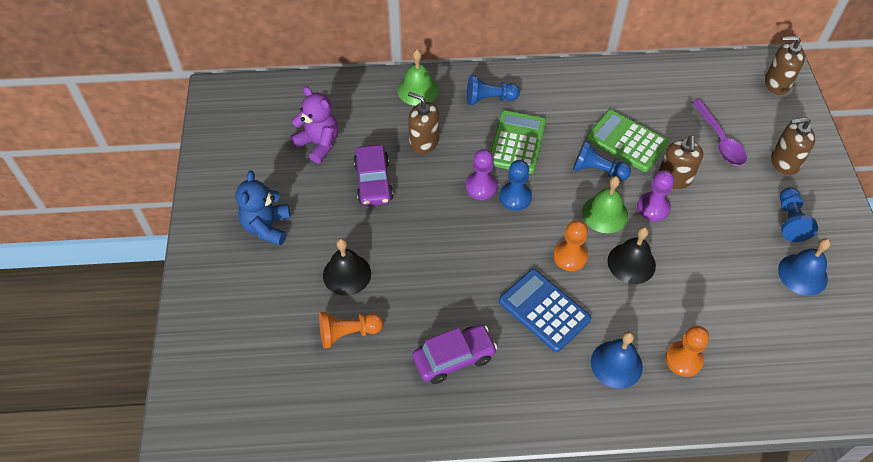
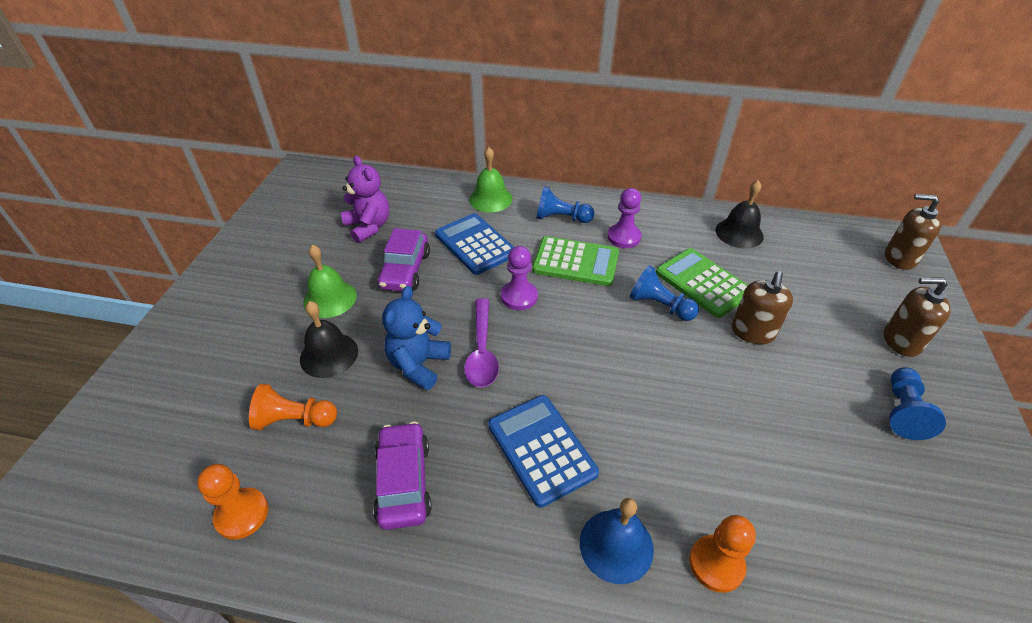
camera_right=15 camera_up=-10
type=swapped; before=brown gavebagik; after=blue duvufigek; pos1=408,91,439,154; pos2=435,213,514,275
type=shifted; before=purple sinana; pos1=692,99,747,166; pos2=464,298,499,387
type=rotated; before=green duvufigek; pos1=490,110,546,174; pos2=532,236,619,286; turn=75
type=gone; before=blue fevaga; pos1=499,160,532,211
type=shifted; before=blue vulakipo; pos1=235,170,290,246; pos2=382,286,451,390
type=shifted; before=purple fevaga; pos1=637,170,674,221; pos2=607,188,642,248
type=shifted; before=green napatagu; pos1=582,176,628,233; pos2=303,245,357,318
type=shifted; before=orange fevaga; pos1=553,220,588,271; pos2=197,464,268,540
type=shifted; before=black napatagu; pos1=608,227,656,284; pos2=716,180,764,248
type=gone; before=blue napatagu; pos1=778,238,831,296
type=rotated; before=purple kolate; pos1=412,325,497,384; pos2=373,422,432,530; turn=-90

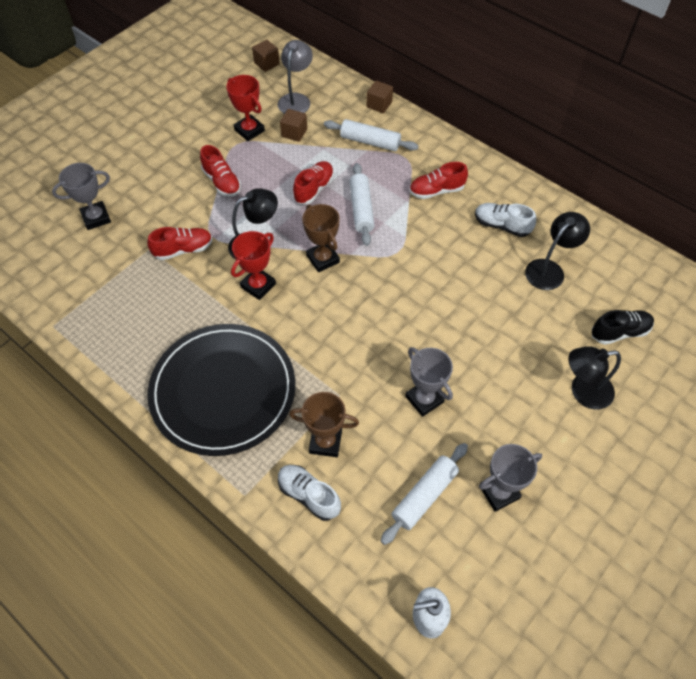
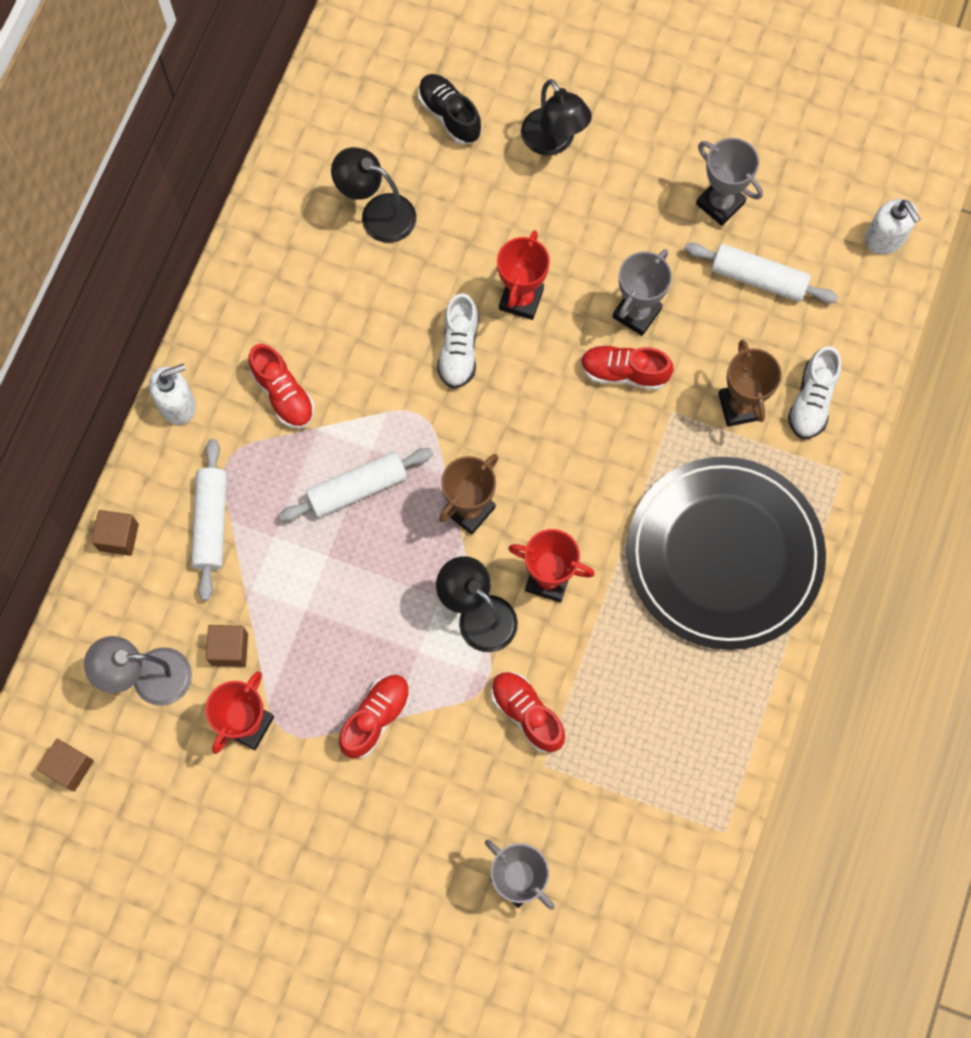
camera_right=-110 camera_up=15
type=shifted; before=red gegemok; pos1=293,161,334,204; pos2=580,345,674,390
type=shifted; before=white gegemok; pos1=475,203,536,237; pos2=437,293,479,389
type=new; after=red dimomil; pos2=497,230,550,320
type=new; after=white gavebagik; pos2=149,364,196,425

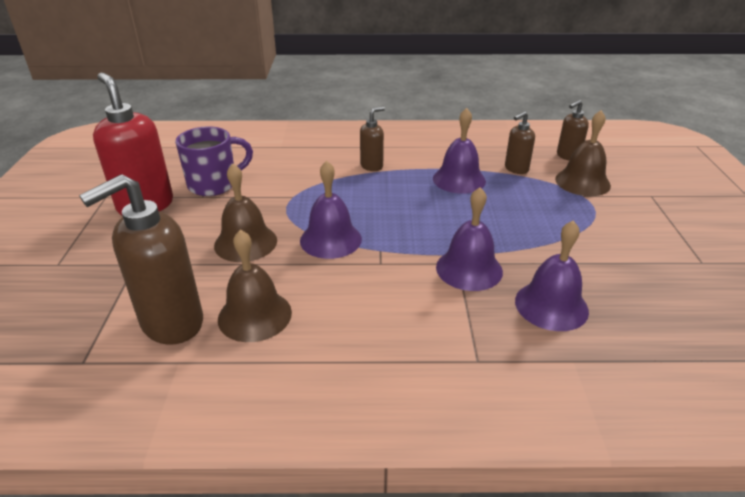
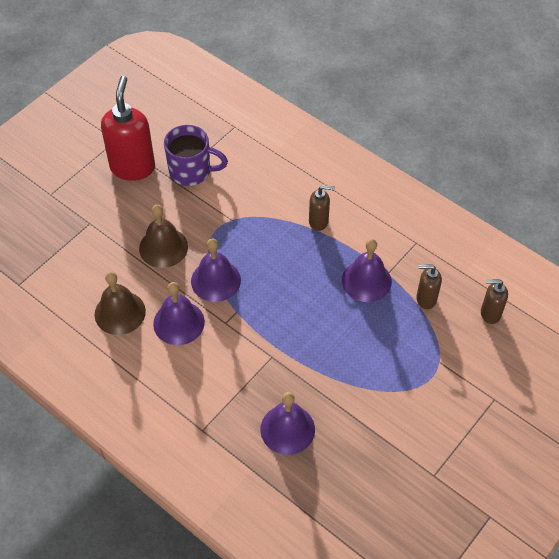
camera_right=40 camera_up=20
type=gone; before=brown napatagu; pos1=555,110,611,196
type=gone; before=brown gavebagik; pos1=79,174,203,345
type=shifted; before=purple napatagu; pos1=436,187,503,291; pos2=153,282,205,345

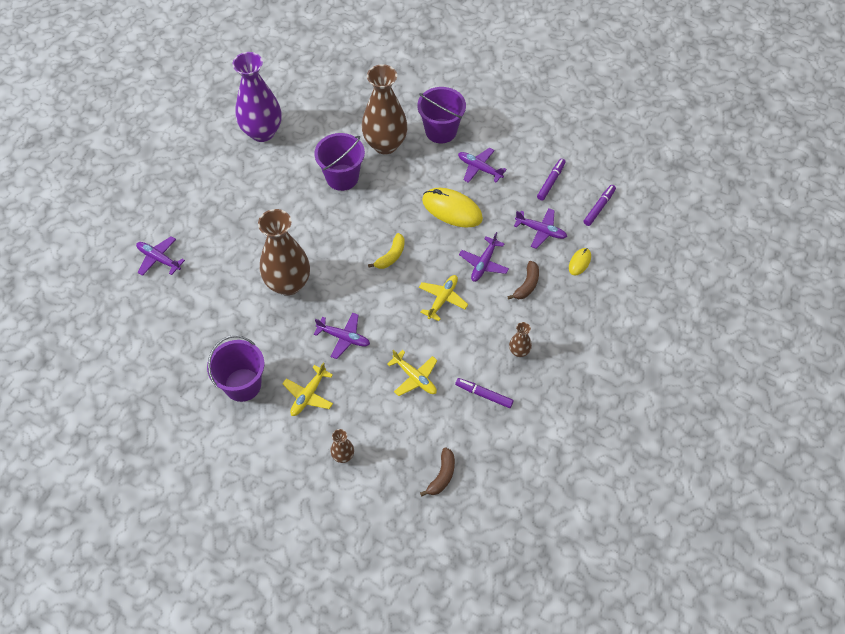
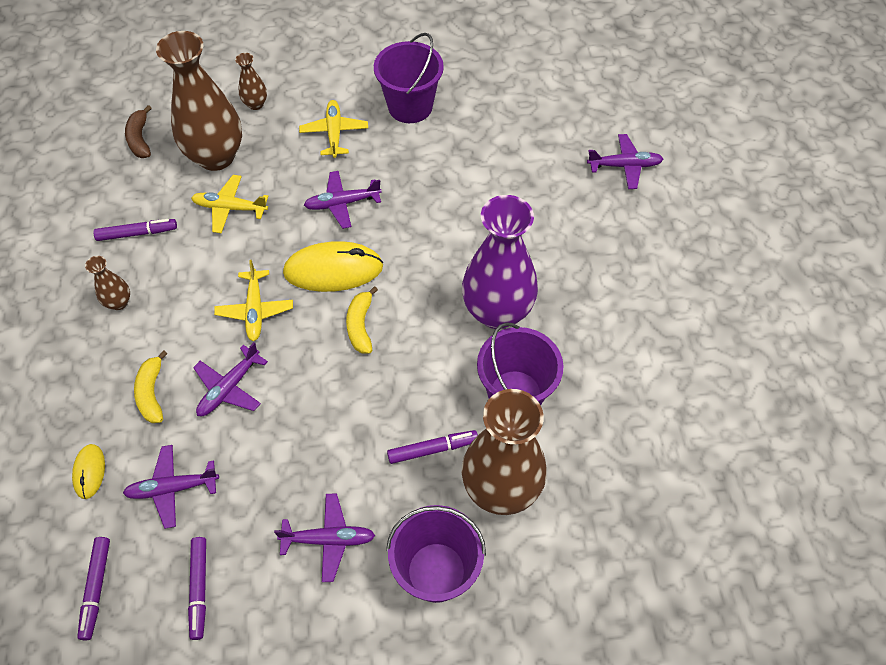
camera_right=145 camera_up=0
type=shifted; before=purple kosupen; pos1=232,52,281,142; pos2=462,195,538,329
type=shifted; before=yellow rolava; pos1=422,188,483,228; pos2=283,241,383,292
type=shifted; before=brown kosupen; pos1=258,209,310,296; pos2=156,31,242,171
type=rotated; before=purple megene; pos1=459,232,509,282; pos2=193,342,268,416; turn=-135
type=repainted; before=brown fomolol; after=yellow fomolol; pos1=507,261,539,300; pos2=134,350,168,423
type=new; after=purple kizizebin; pos2=387,430,478,464

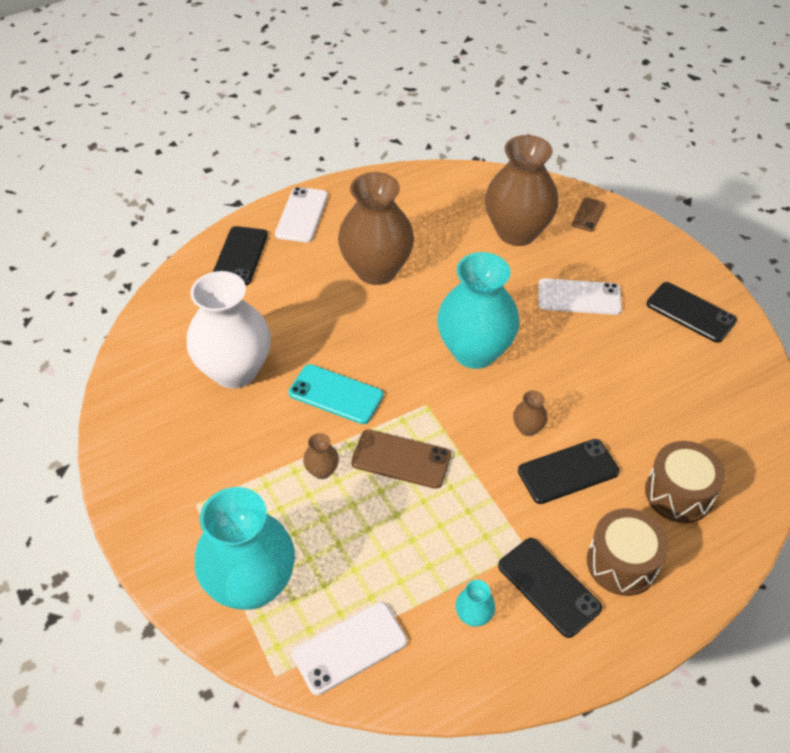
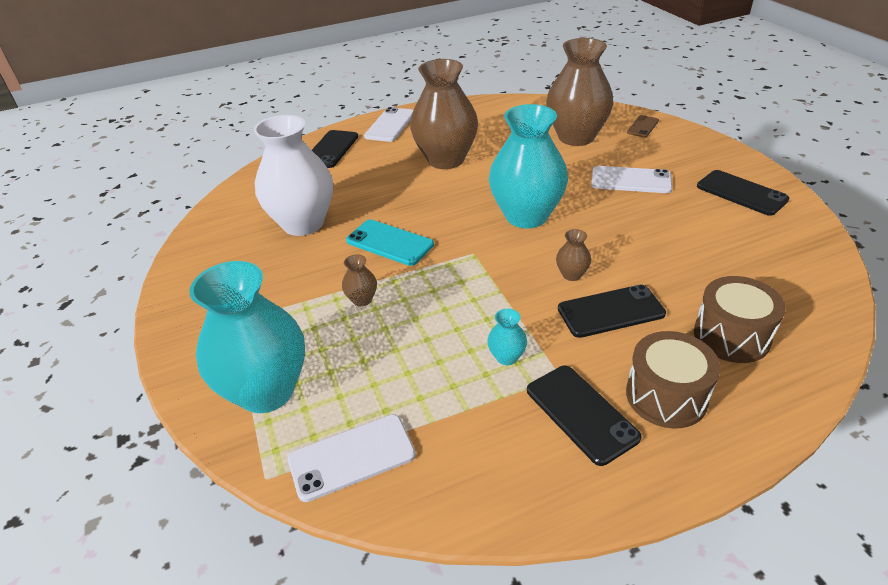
camera_right=10 camera_up=-10
type=gone; before=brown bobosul; pos1=351,429,451,489
type=shifted; before=turquoise kosupen; pos1=456,580,495,627; pos2=487,309,527,365

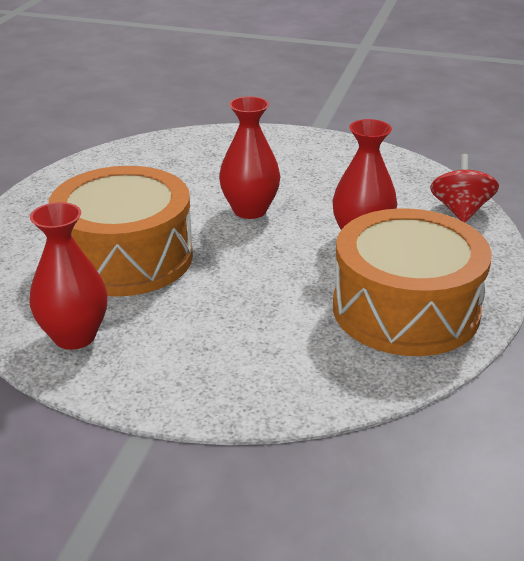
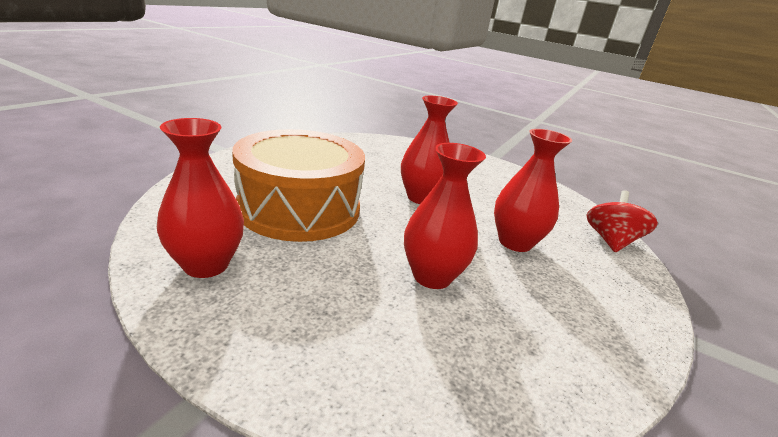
camera_right=10 camera_up=-5
type=gone; before=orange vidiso; pos1=333,208,492,356
type=new; after=red kosupen; pos2=404,143,486,289

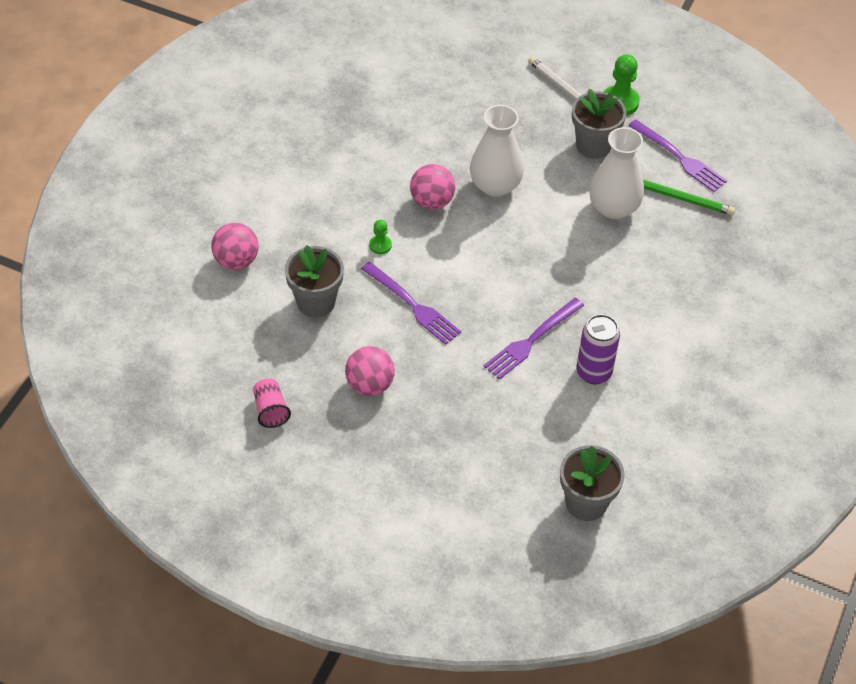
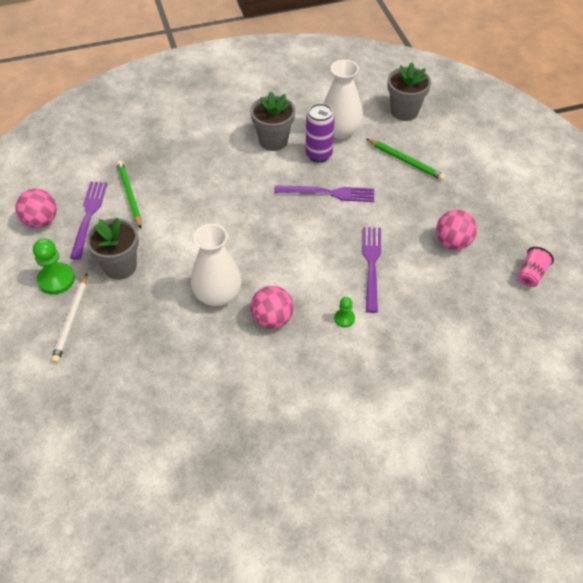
camera_right=-130 camera_up=0
type=shifted; before=white kosupen; pos1=589,127,644,219; pos2=323,60,363,139
type=shifted; before=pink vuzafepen; pos1=211,223,258,270; pos2=15,189,57,228
type=shifted; before=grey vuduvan; pos1=285,245,344,317; pos2=250,91,295,151
type=new; after=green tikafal; pos2=366,139,446,181

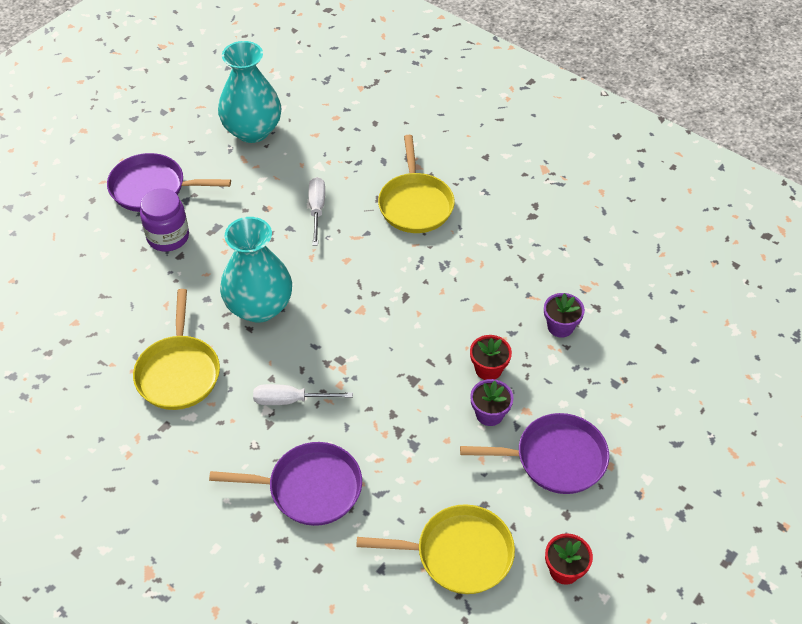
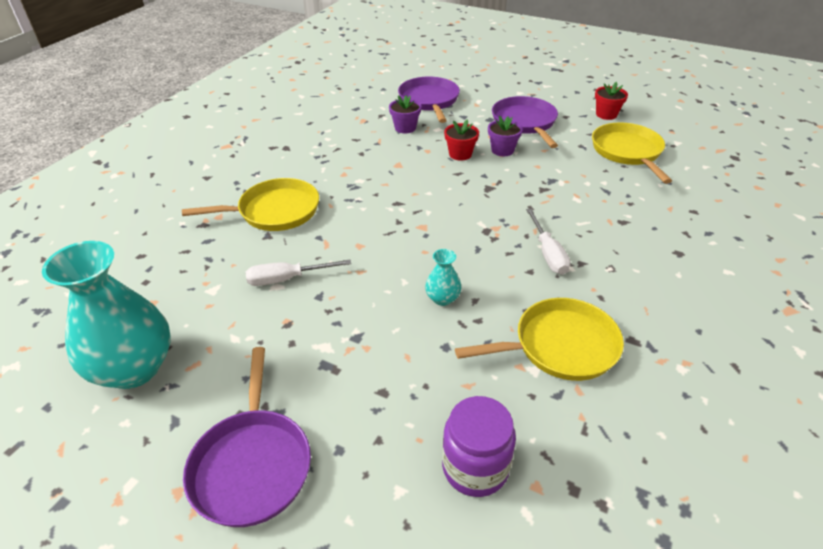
camera_right=-100 camera_up=-10
type=shifted; before=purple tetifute; pos1=140,188,189,252; pos2=442,396,516,497
type=scaled; before=turquoise kosupen; pos1=220,217,292,323; pos2=425,249,461,306; scale=0.44
type=shifted; before=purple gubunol; pos1=209,442,362,526; pos2=398,76,460,123

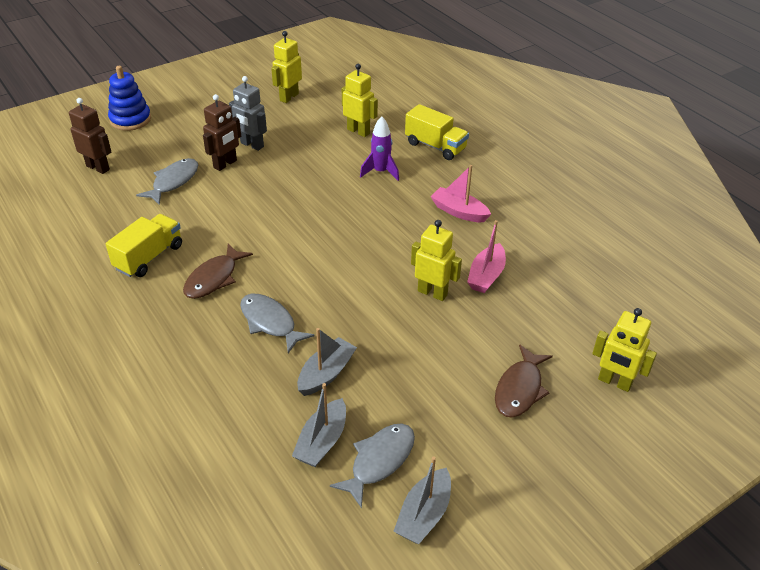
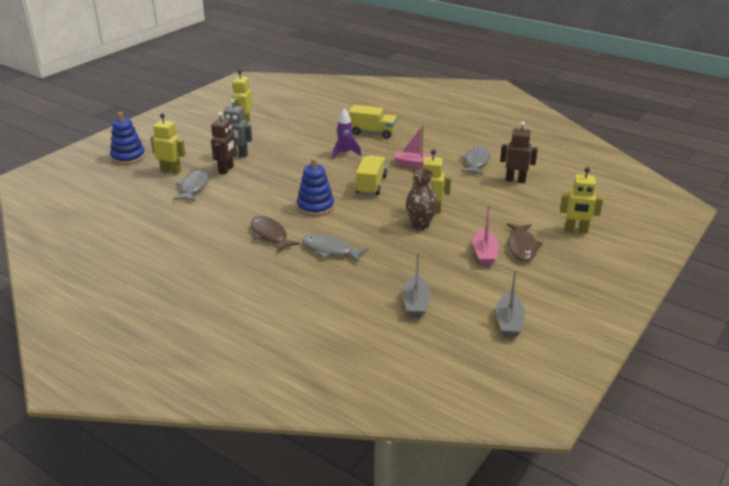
camera_right=-20 camera_up=-10
type=shifted; before=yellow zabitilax; pos1=342,64,378,137; pos2=150,113,186,174
type=shifted; before=brown zabitilax; pos1=69,98,111,174; pos2=500,121,538,183
type=shifted; before=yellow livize; pos1=105,214,182,277; pos2=356,155,387,195
type=shifted; before=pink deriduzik; pos1=467,220,506,293; pos2=473,205,499,266
type=rotated; before=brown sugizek; pos1=183,243,253,299; pos2=251,216,300,252; turn=135
type=gone; before=grey deriduzik; pos1=297,328,357,396
type=shifted; before=grey sugizek; pos1=330,423,415,509; pos2=460,146,490,175
type=new; after=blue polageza; pos2=297,158,334,216
type=new; after=brown kosupen; pos2=406,168,438,230

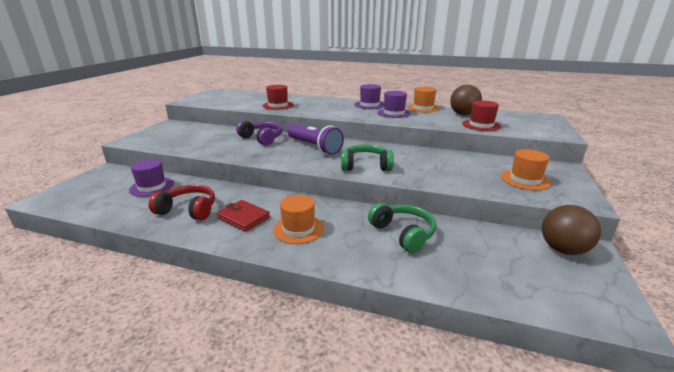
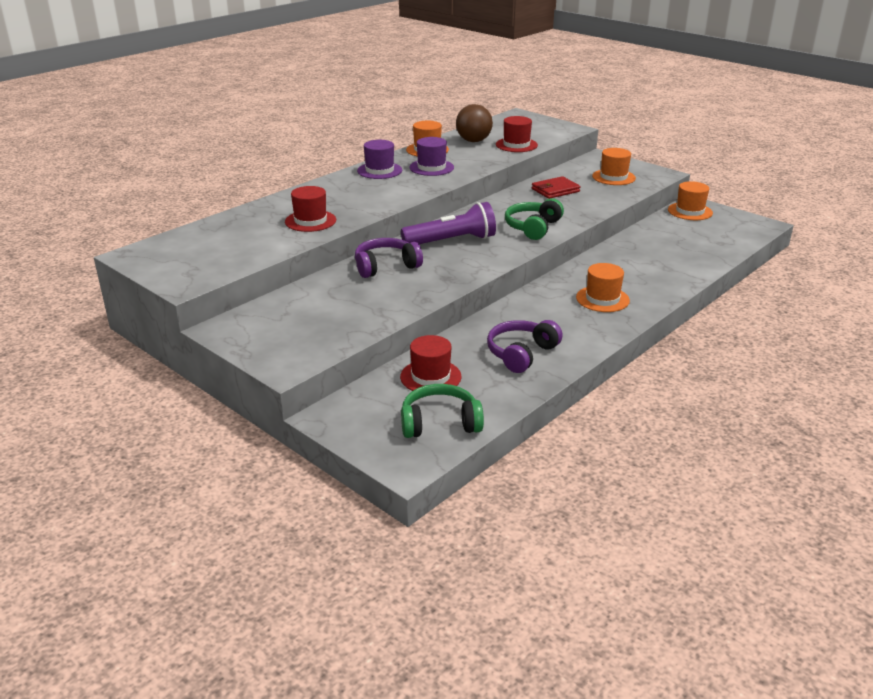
camera_right=-65 camera_up=5
type=repainted; before=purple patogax; after=red patogax; pos1=129,159,174,197; pos2=400,335,462,391
type=repainted; before=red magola; after=purple magola; pos1=148,185,215,220; pos2=487,320,563,373
type=shifted; before=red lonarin; pos1=217,200,270,232; pos2=532,176,580,199
type=shifted; before=green magola; pos1=368,203,436,253; pos2=401,384,484,438
type=swapped; before=brown vuzafepen; after=orange patogax; pos1=542,205,601,255; pos2=668,181,713,220

